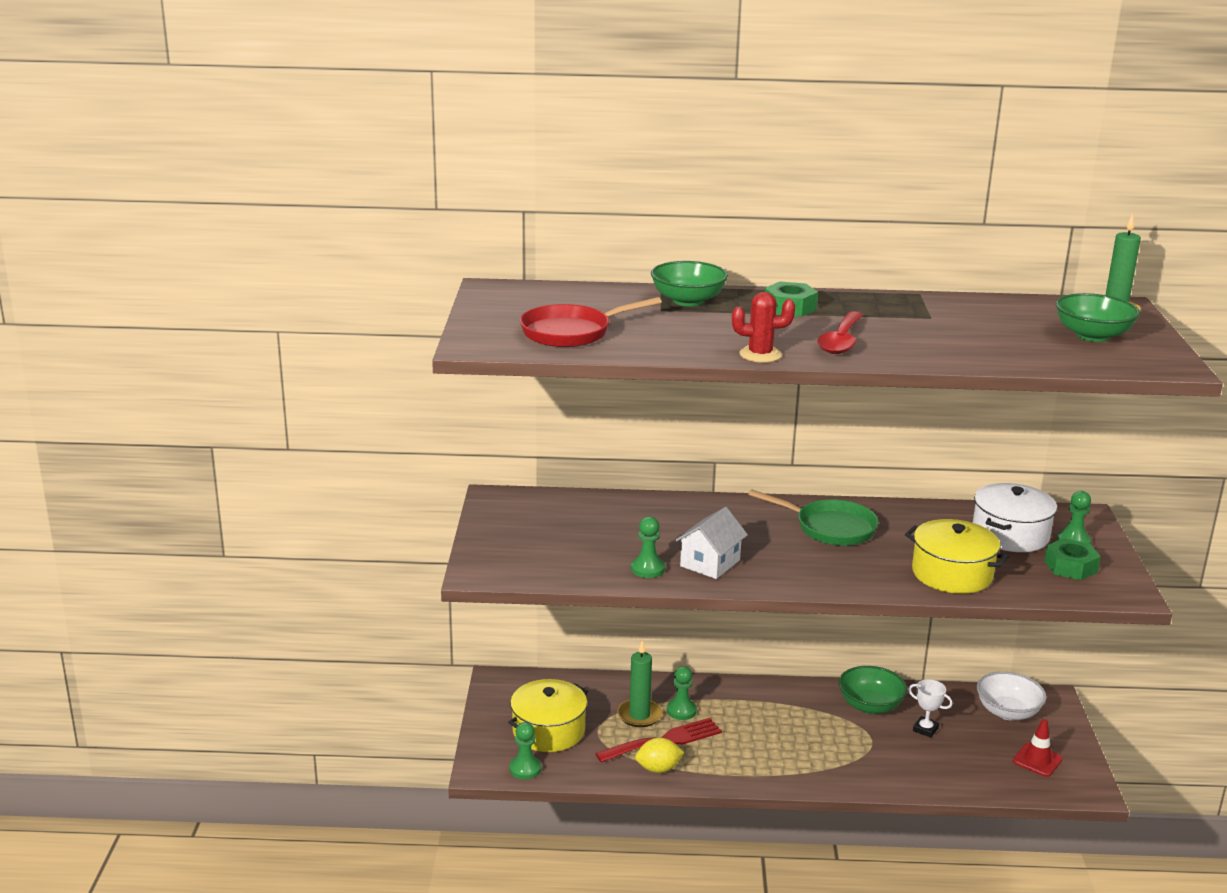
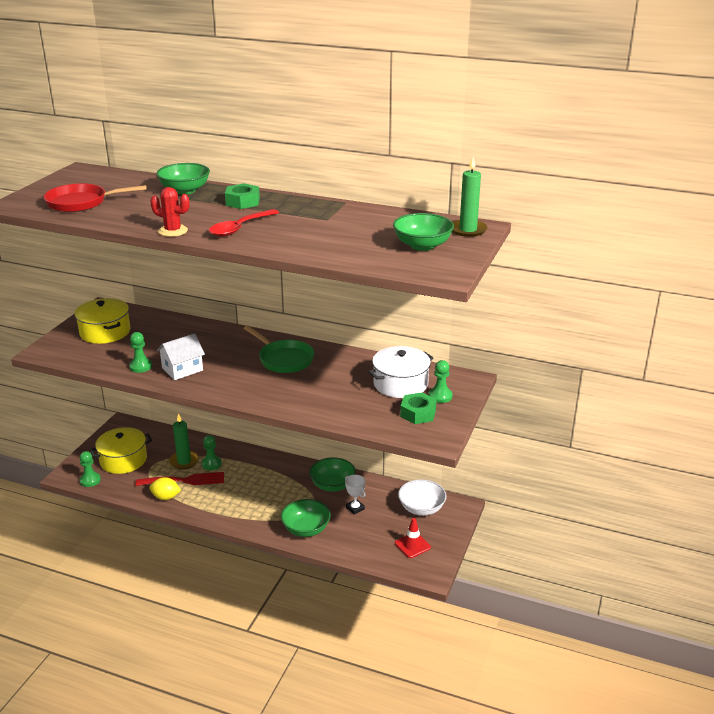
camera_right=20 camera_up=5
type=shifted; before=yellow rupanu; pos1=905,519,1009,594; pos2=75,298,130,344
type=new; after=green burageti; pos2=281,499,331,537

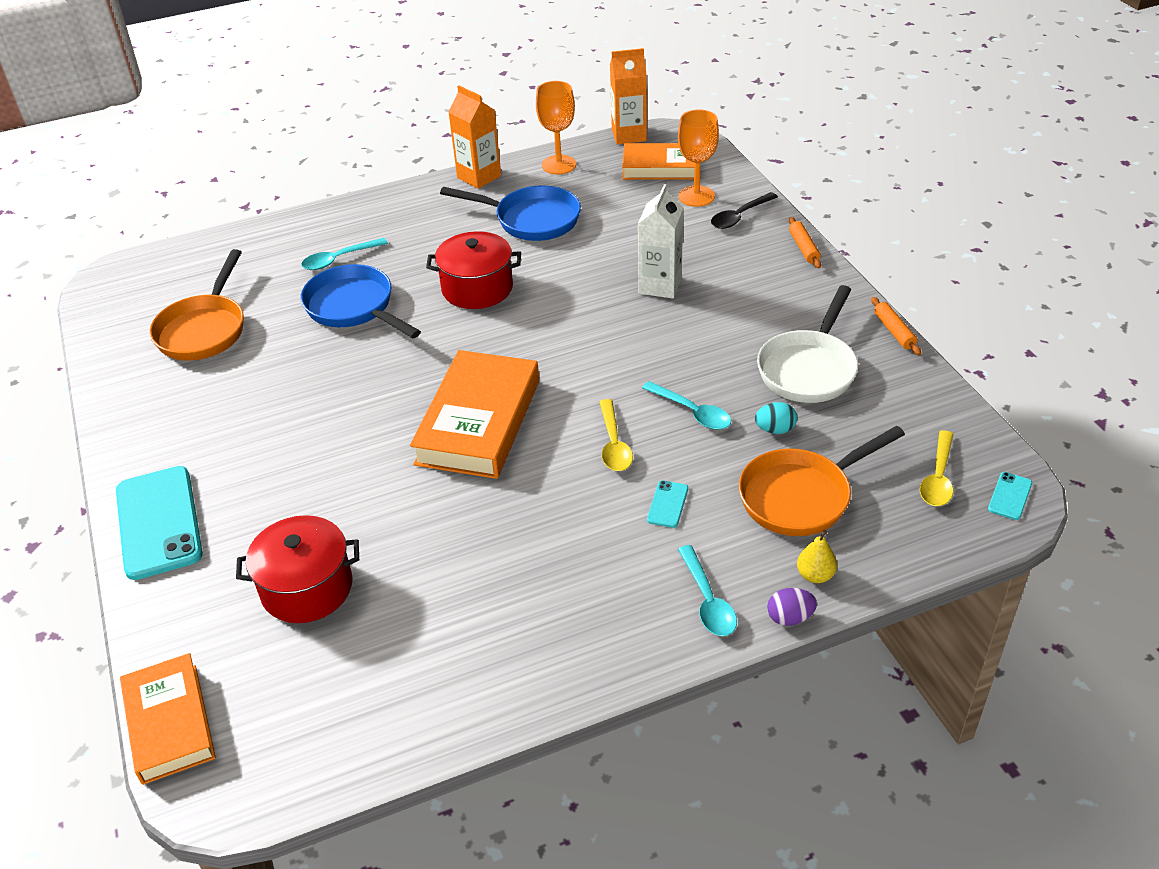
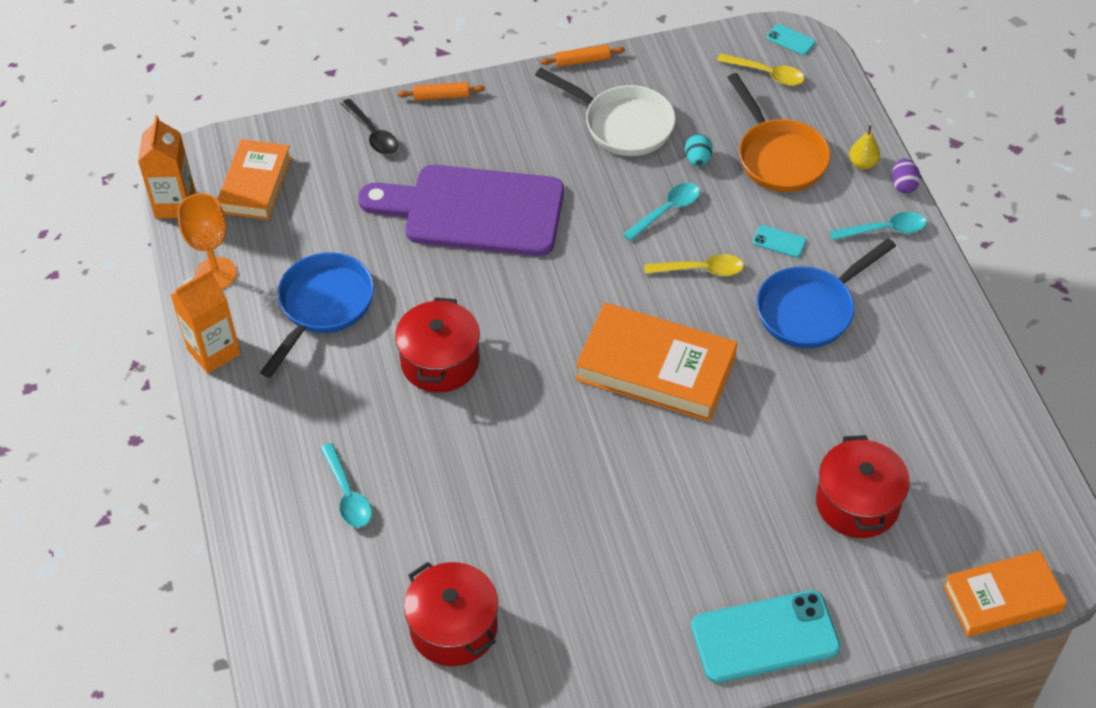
camera_right=-85 camera_up=10
type=gone; before=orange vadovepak; pos1=678,110,719,207
type=swapped; before=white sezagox; after=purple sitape; pos1=638,184,683,299; pos2=358,165,564,256
type=swapped; before=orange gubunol; after=red rupanu; pos1=149,249,244,361; pos2=404,562,498,666
type=shifted; before=blue gubunol; pos1=300,264,421,339; pos2=756,238,896,348

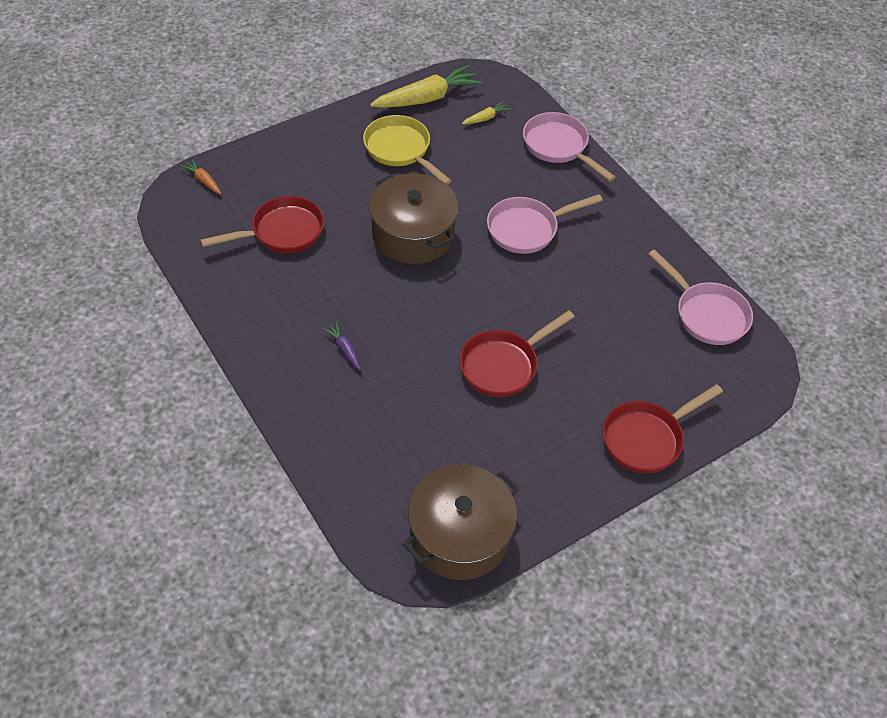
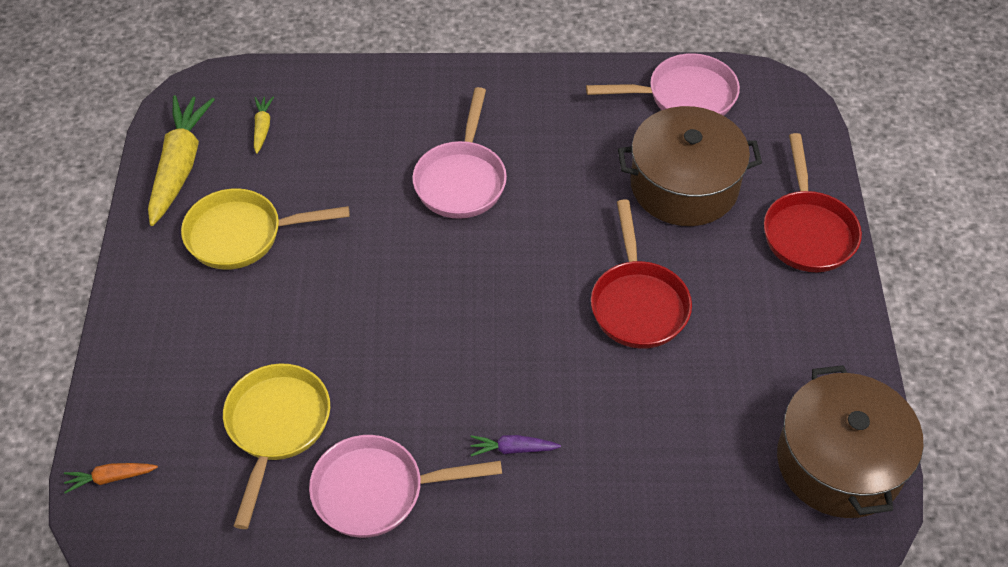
camera_right=-55 camera_up=0
type=shifted; before=pink gubunol; pos1=523,112,616,182; pos2=309,435,502,538
type=shifted; before=brown rupanu; pos1=369,173,459,264; pos2=618,106,762,226
type=repainted; before=red gubunol; after=yellow gubunol; pos1=200,196,324,253; pos2=223,363,330,529

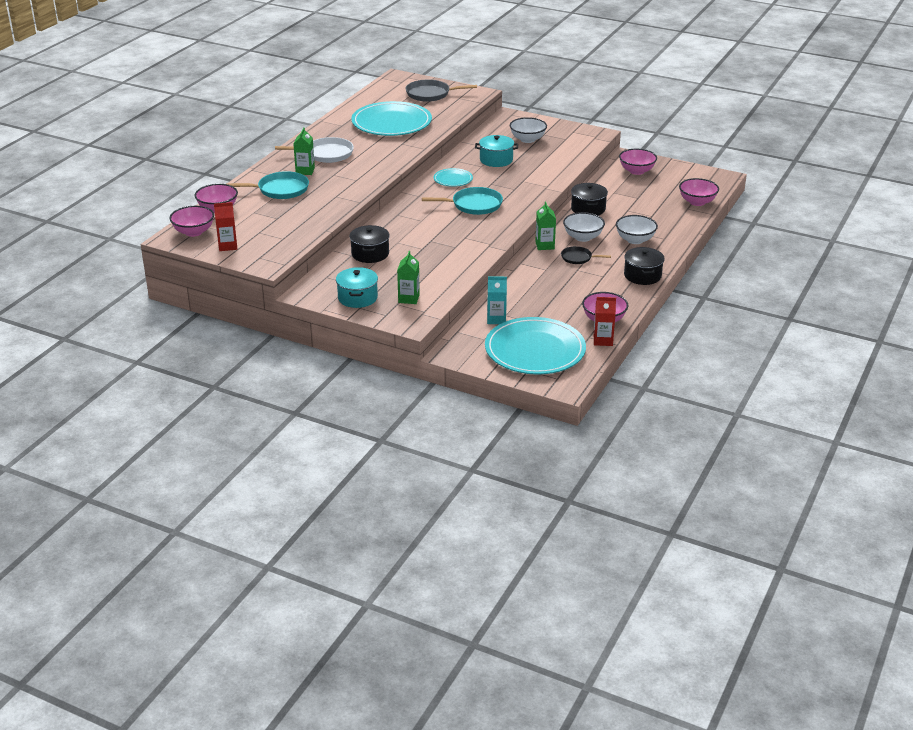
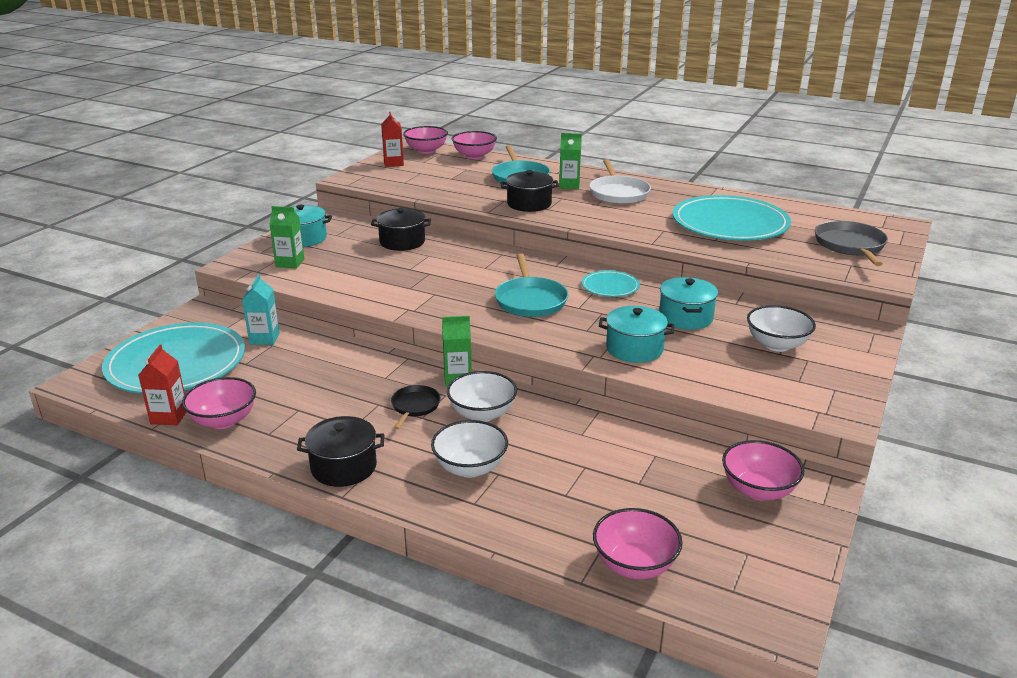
camera_right=90 camera_up=-5
type=shifted; before=black rupanu; pos1=571,183,608,215; pos2=500,170,559,212
type=new; after=turquoise rupanu; pos2=599,306,675,363

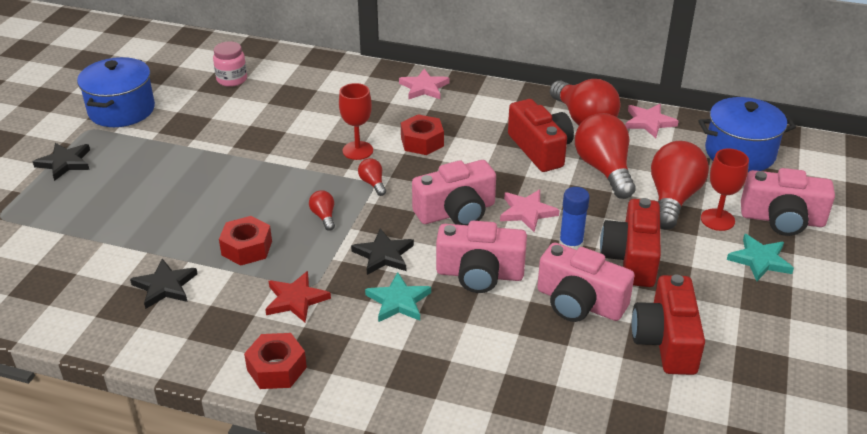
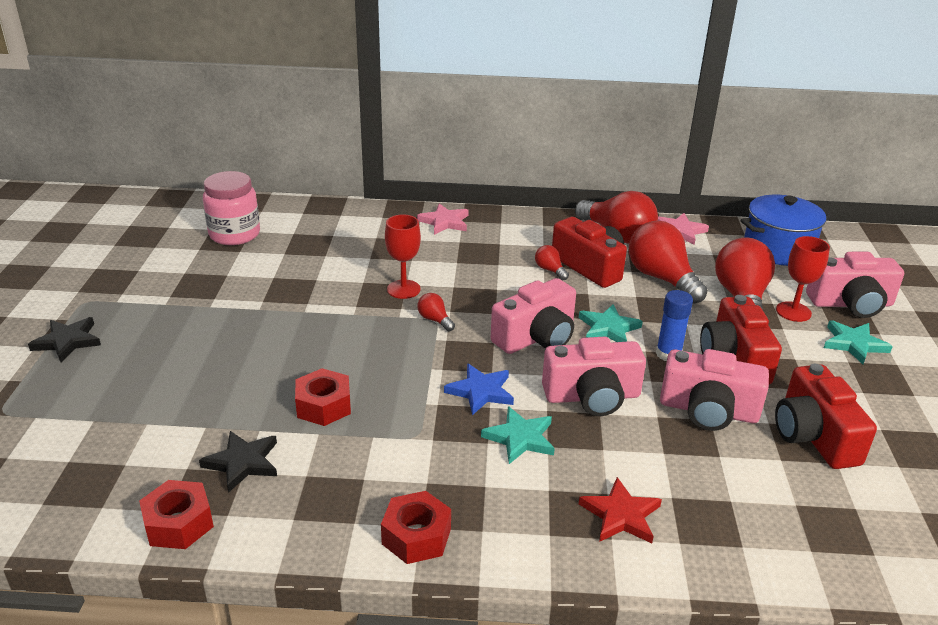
camera_right=-15 camera_up=-5
type=scaled; before=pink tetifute; pos1=213,41,247,87; pos2=203,171,260,245; scale=1.5
type=gone; before=blue rupanu; pos1=77,57,155,127
type=shifted; before=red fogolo; pos1=401,114,444,155; pos2=139,480,214,549
type=shifted; before=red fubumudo; pos1=309,190,335,231; pos2=535,245,569,280
type=repainted; before=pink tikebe; after=turquoise tikebe; pos1=500,190,559,232; pos2=579,304,643,342
type=repainted; before=black tikebe; after=blue tikebe; pos1=351,228,414,275; pos2=444,363,514,415
type=shifted; before=red tikebe; pos1=265,271,331,322; pos2=579,477,662,543

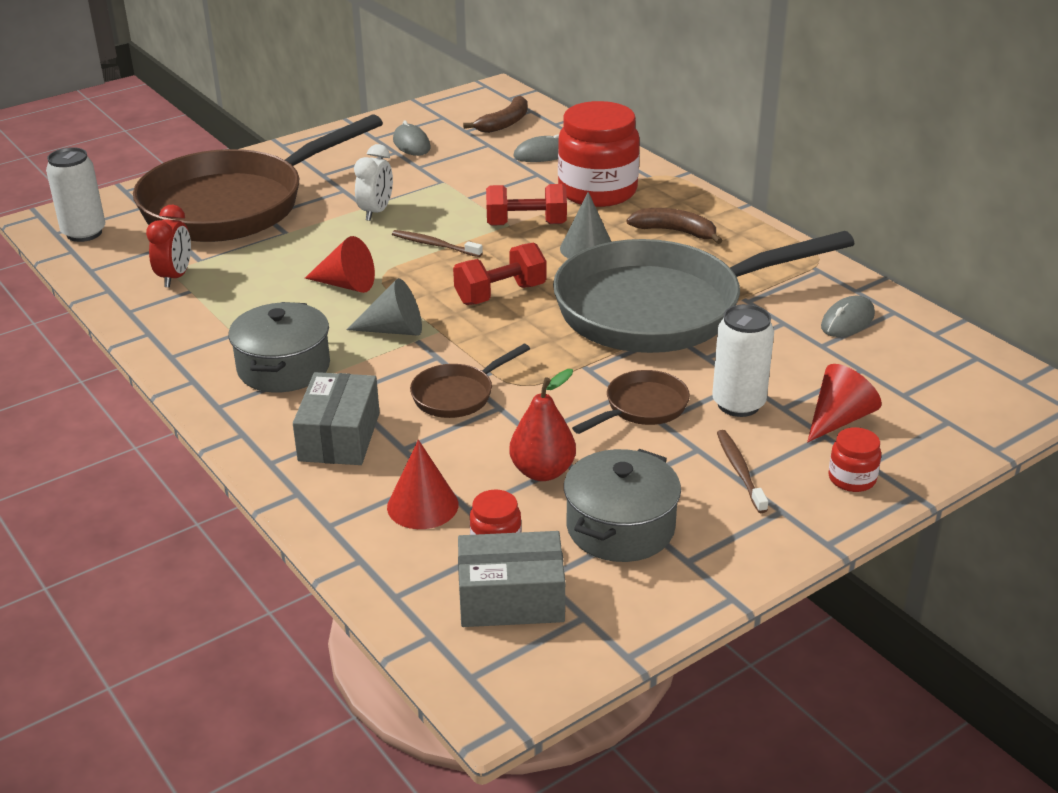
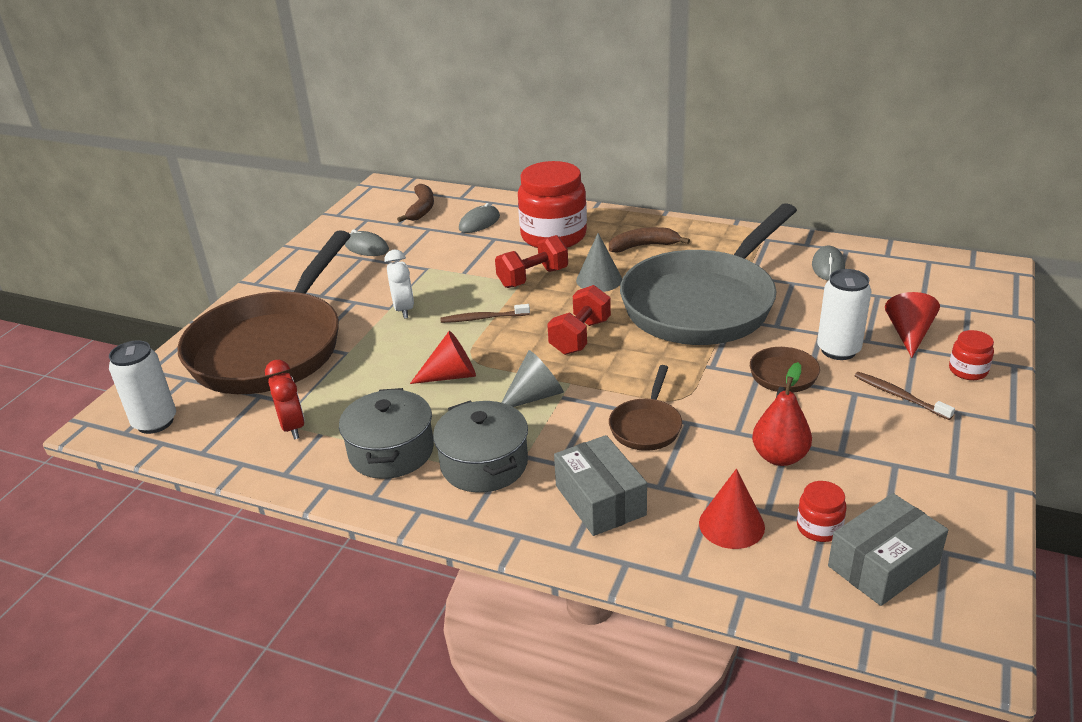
camera_right=-30 camera_up=0
type=shifted; before=grey rupanu; pos1=564,449,681,562; pos2=339,388,434,479

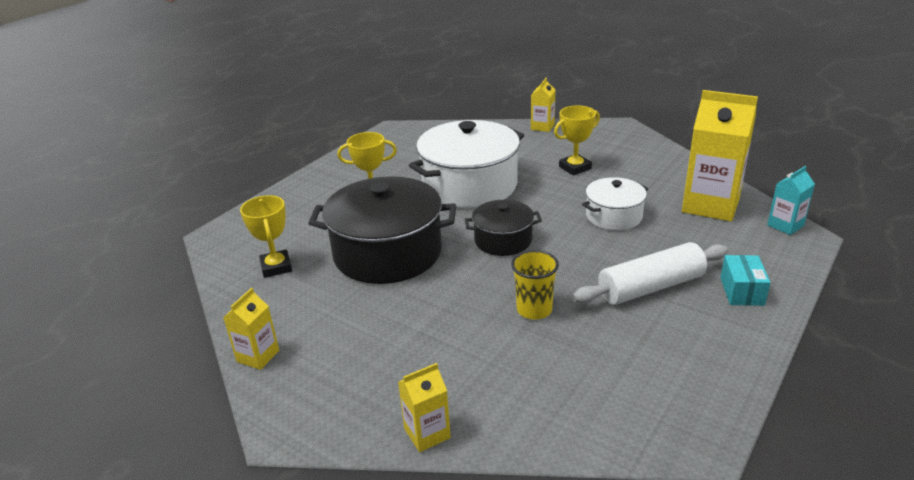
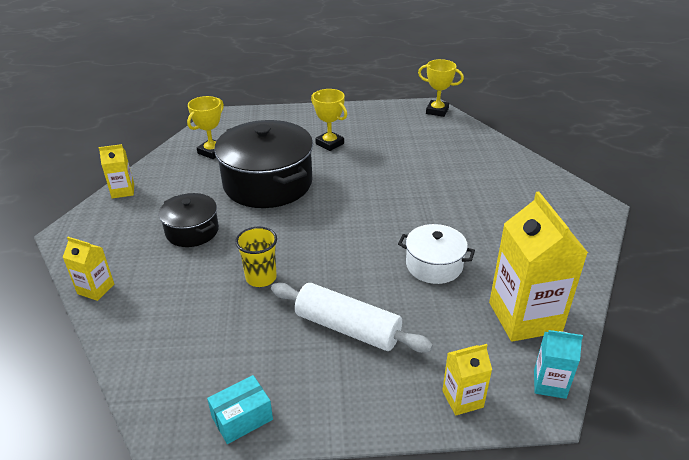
camera_right=50 camera_up=5
type=shifted; before=yellow sezagox; pos1=531,78,555,132; pos2=442,344,492,416
type=shifted; before=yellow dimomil; pos1=554,106,600,175; pos2=418,59,464,117
type=gone; before=white rupanu; pos1=409,120,524,209
type=shifted; before=black rupanu; pos1=464,200,542,256; pos2=159,193,219,247
type=shifted; before=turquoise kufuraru; pos1=720,255,771,306; pos2=207,375,273,444

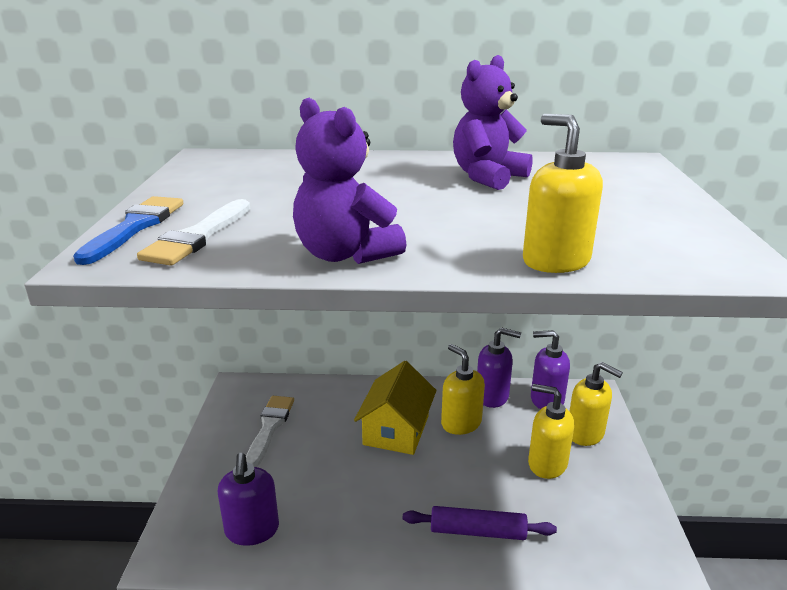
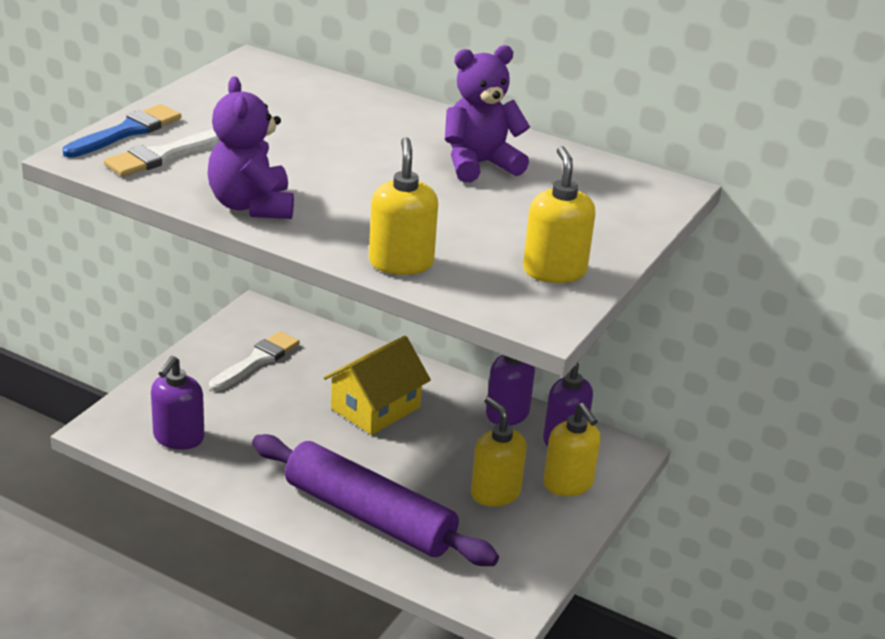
camera_right=25 camera_up=5
type=shifted; before=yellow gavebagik; pos1=441,344,485,435; pos2=523,146,595,283
type=scaled; before=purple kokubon; pos1=403,506,557,540; pos2=252,434,499,566; scale=1.89

